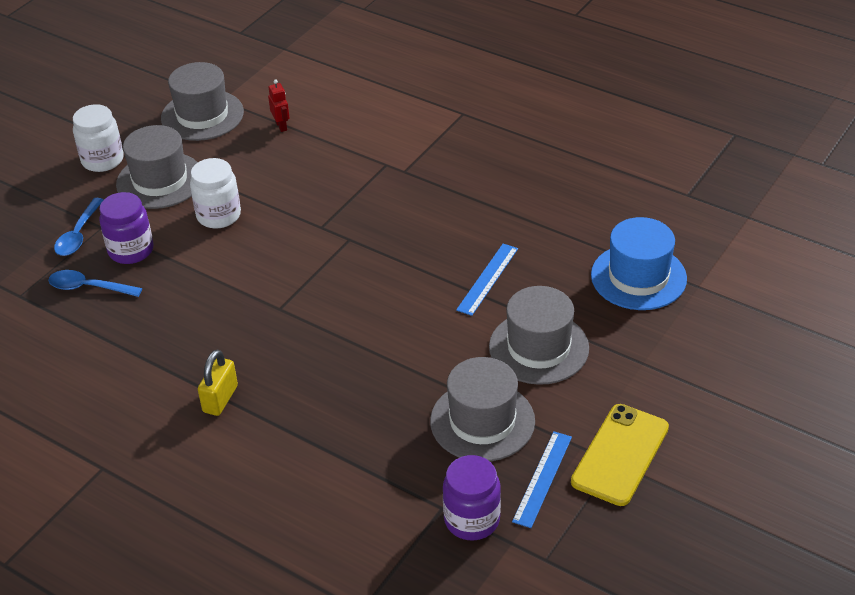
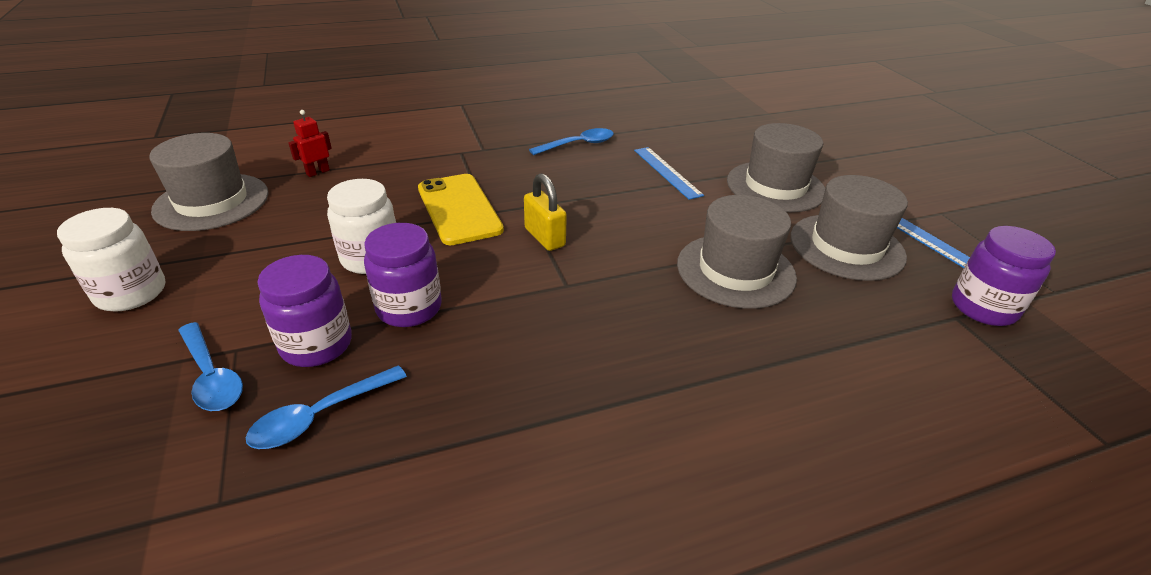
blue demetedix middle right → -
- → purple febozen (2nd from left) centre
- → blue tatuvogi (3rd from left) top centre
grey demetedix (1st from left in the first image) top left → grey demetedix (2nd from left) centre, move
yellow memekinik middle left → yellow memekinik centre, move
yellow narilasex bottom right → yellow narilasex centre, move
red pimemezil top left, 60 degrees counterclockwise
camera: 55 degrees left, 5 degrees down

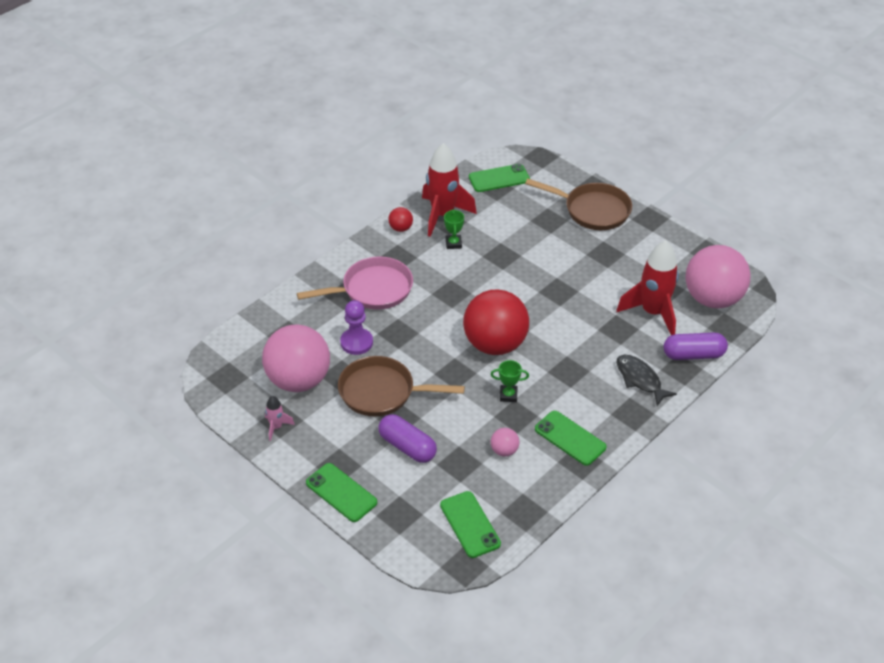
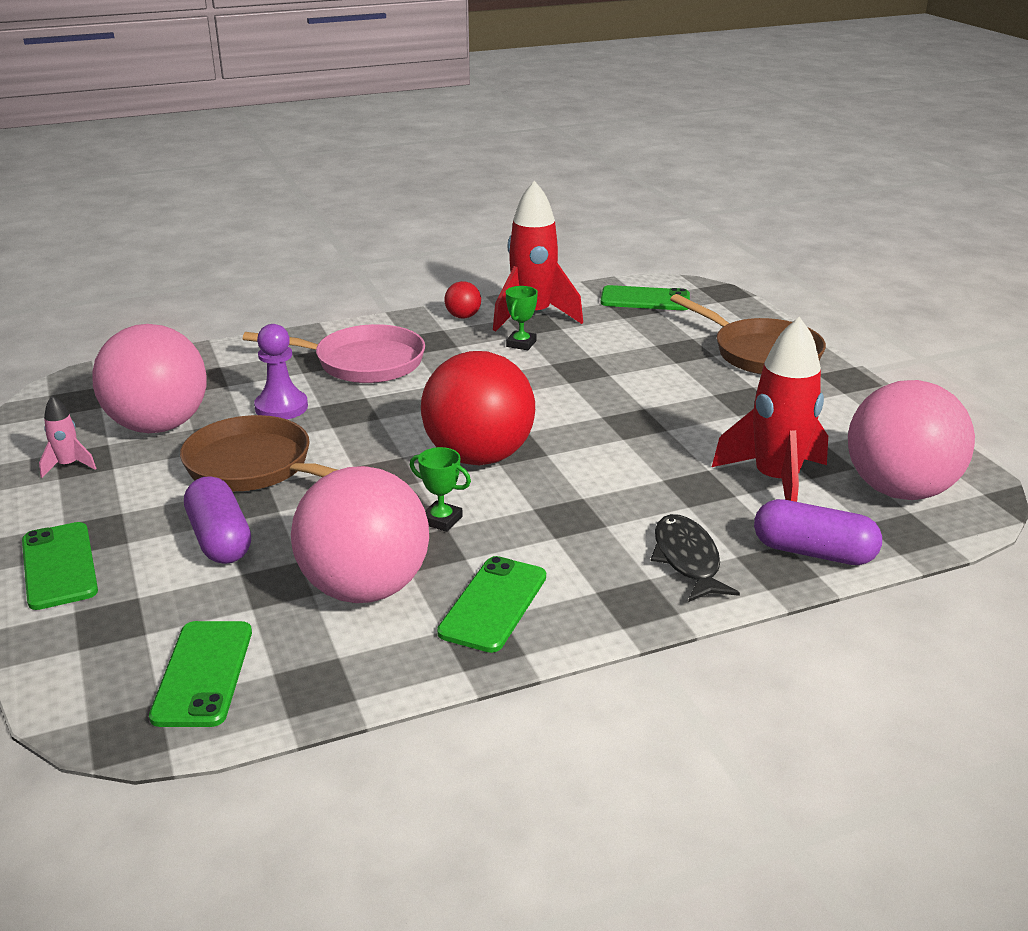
green narilasex (4th from left in the first image) centre → green narilasex (3rd from left) centre, 45 degrees clockwise
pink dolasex (2nd from left) bottom centre → pink dolasex (2nd from left) centre, x2.43
camera: 25 degrees right, 15 degrees down

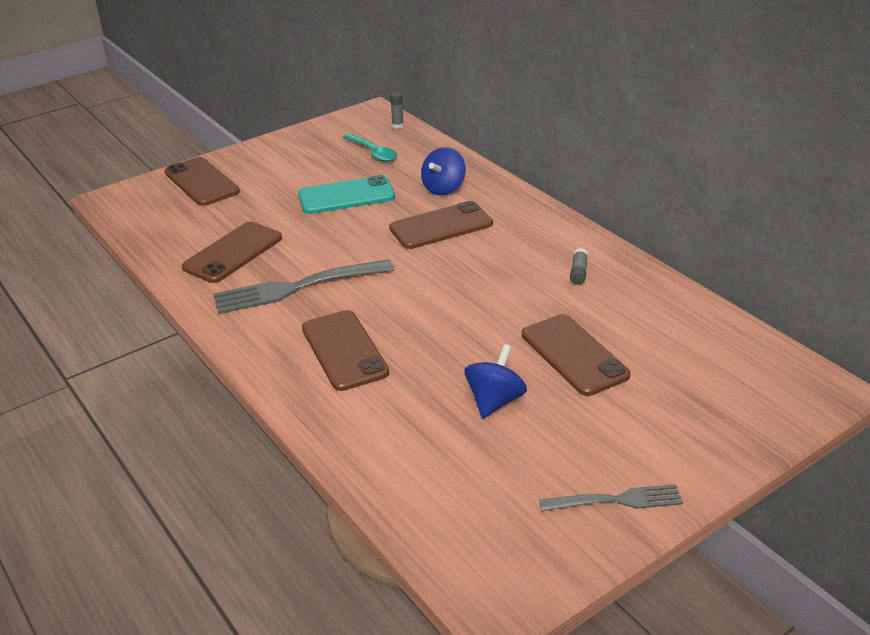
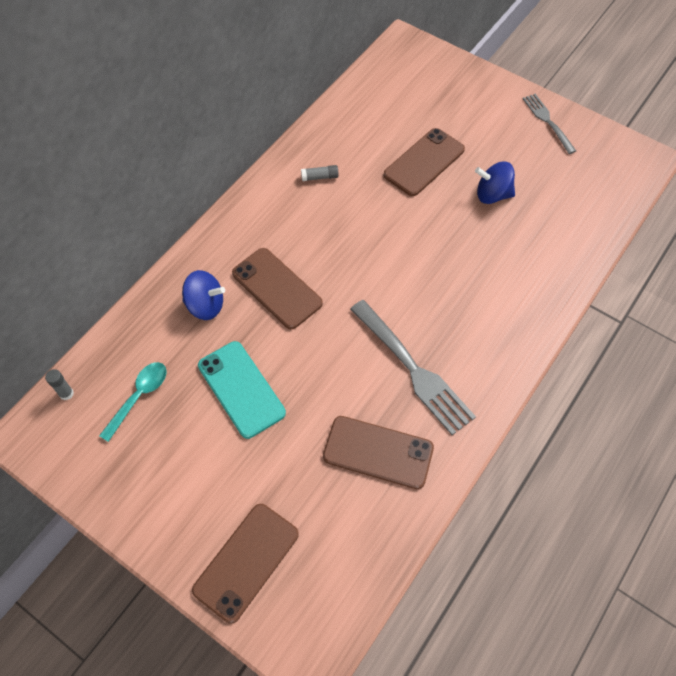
brown narilasex (3rd from left) centre → -
camera: 110 degrees left, 25 degrees up

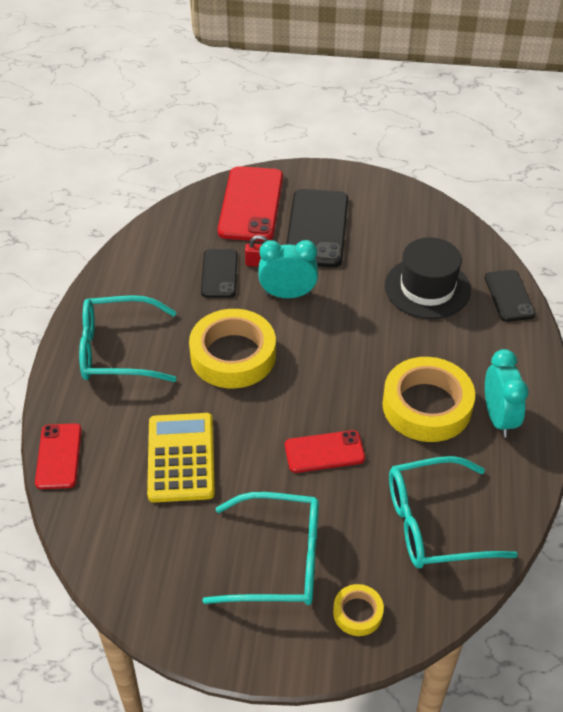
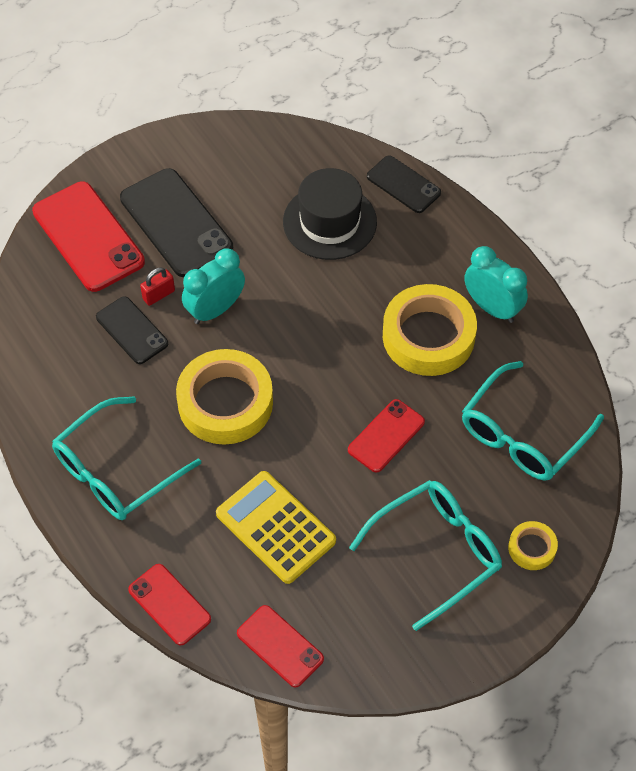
- → red narilasex (3rd from left) bottom centre
camera: 40 degrees left, 10 degrees up

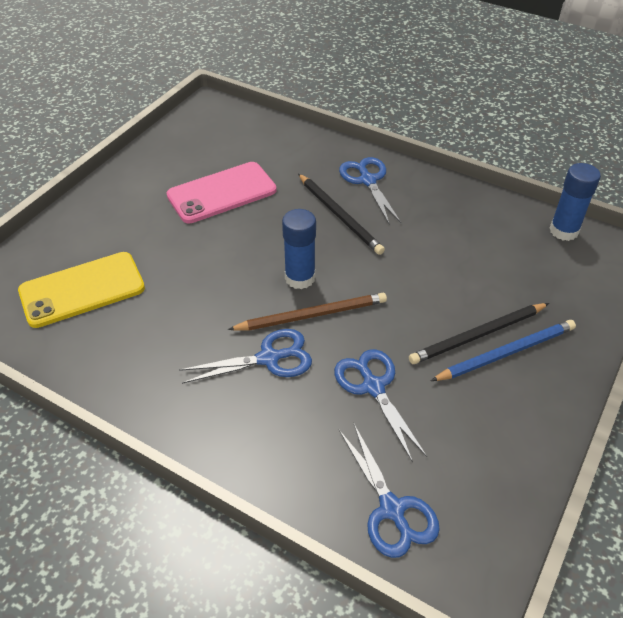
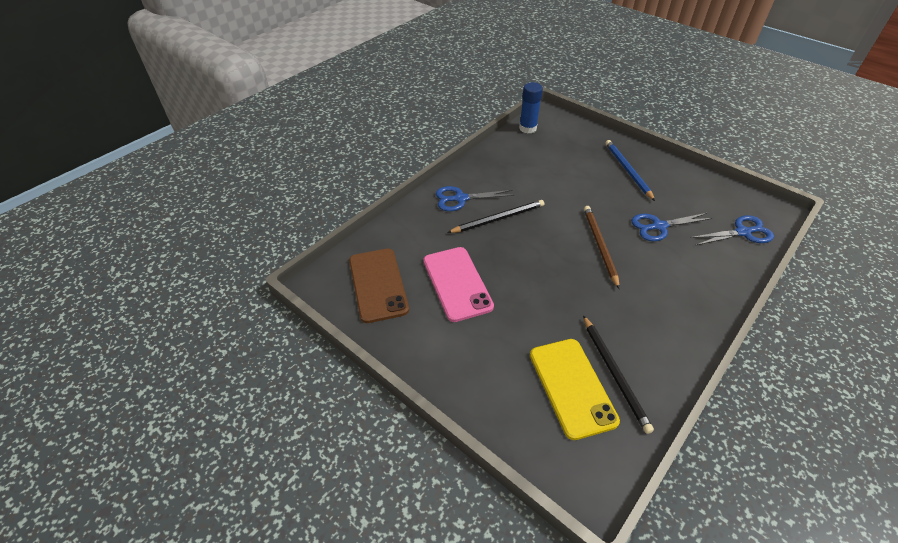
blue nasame (1st from left) centre → -
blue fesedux (1st from left) centre → -
- → brown narilasex centre
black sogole (2nd from left) middle right → black sogole (2nd from left) bottom right, move
camera: 80 degrees left, 0 degrees up

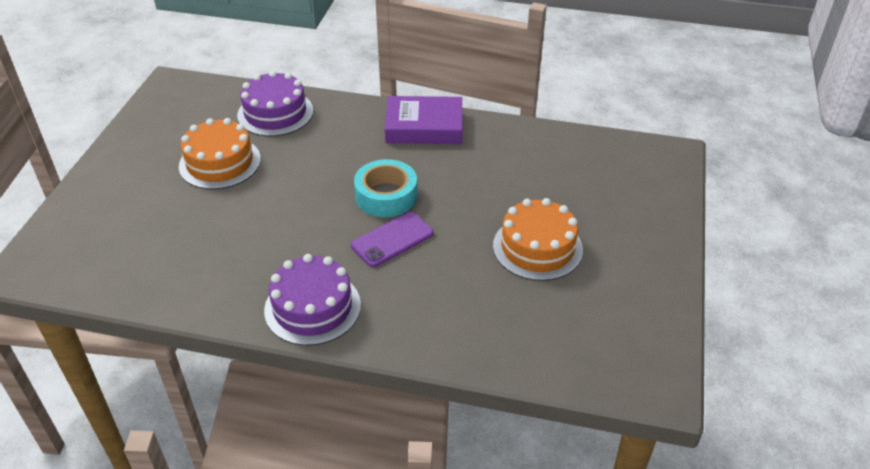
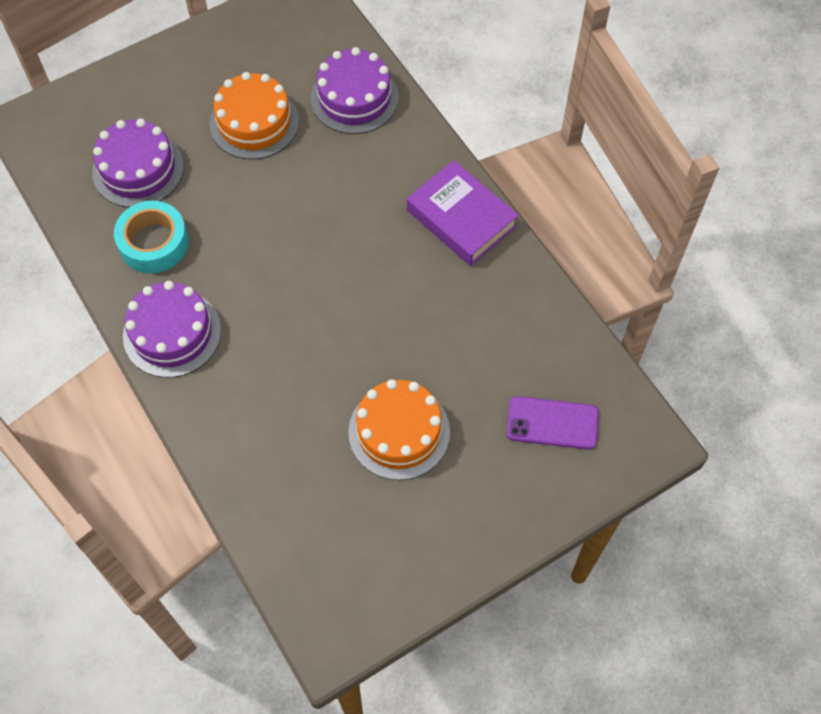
- → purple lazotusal (1st from left) top left
purple narilasex centre → purple narilasex middle right, move
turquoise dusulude centre → turquoise dusulude top left, move
camera: 45 degrees right, 20 degrees up

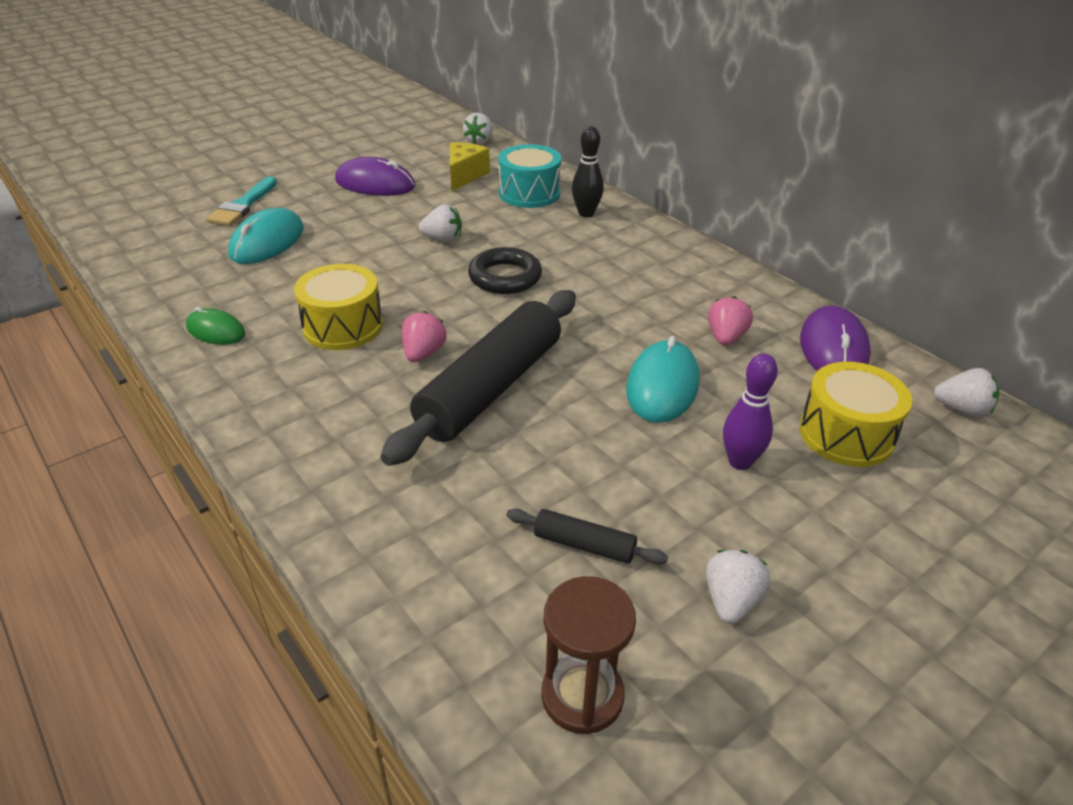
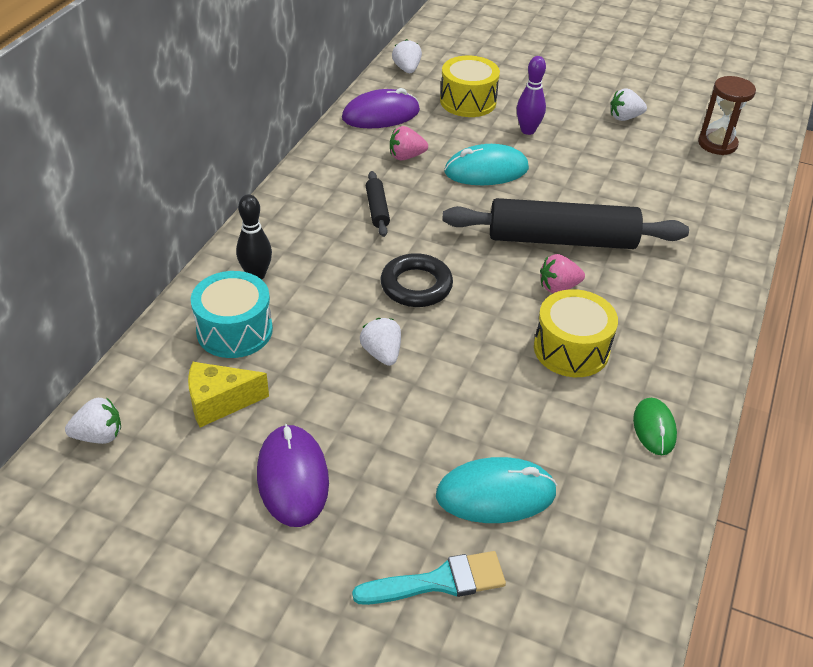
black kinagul (2nd from left in the first image) bottom centre → black kinagul (1st from left) top centre, move
camera: 120 degrees left, 5 degrees up

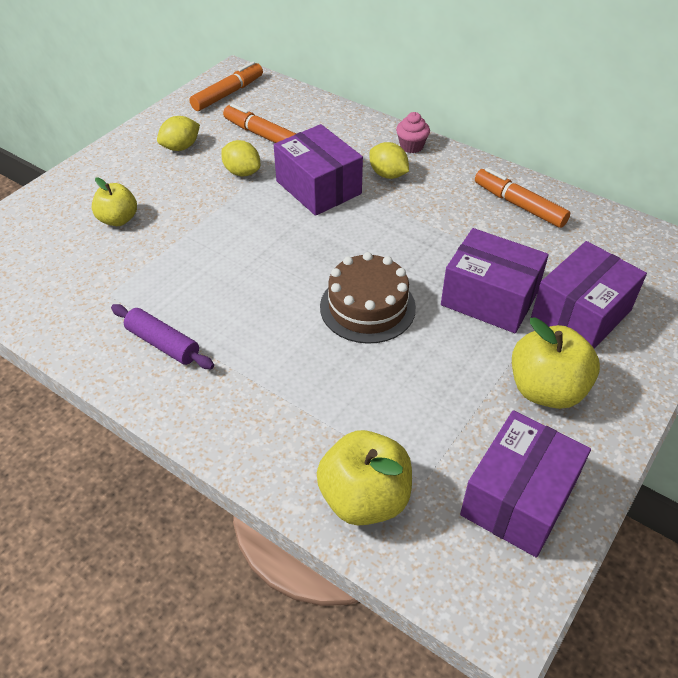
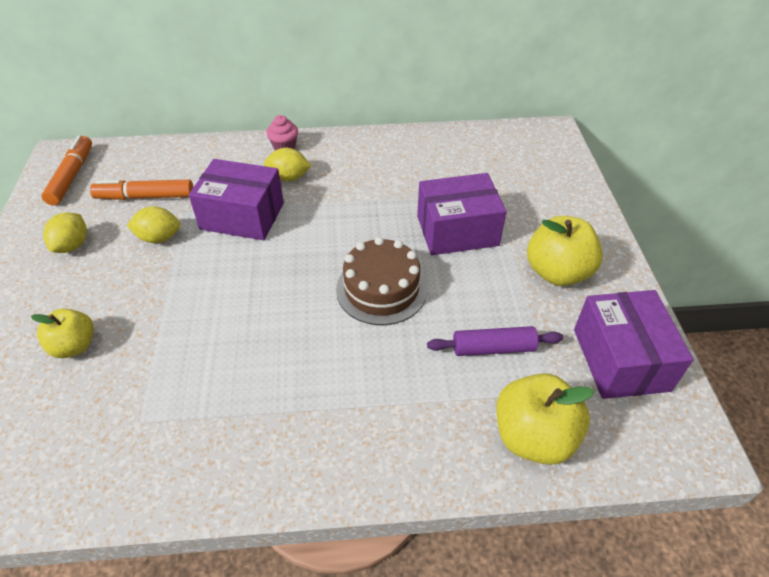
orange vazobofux (3rd from left) top right → -
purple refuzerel (4th from left) middle right → -
purple kinagul middle left → purple kinagul centre, move
camera: 40 degrees left, 0 degrees up

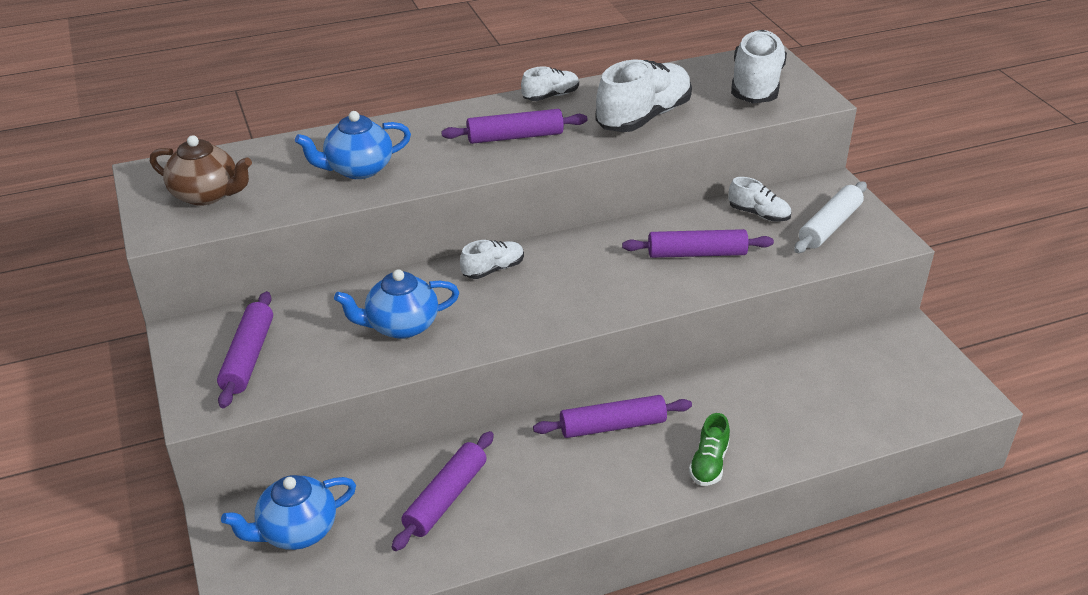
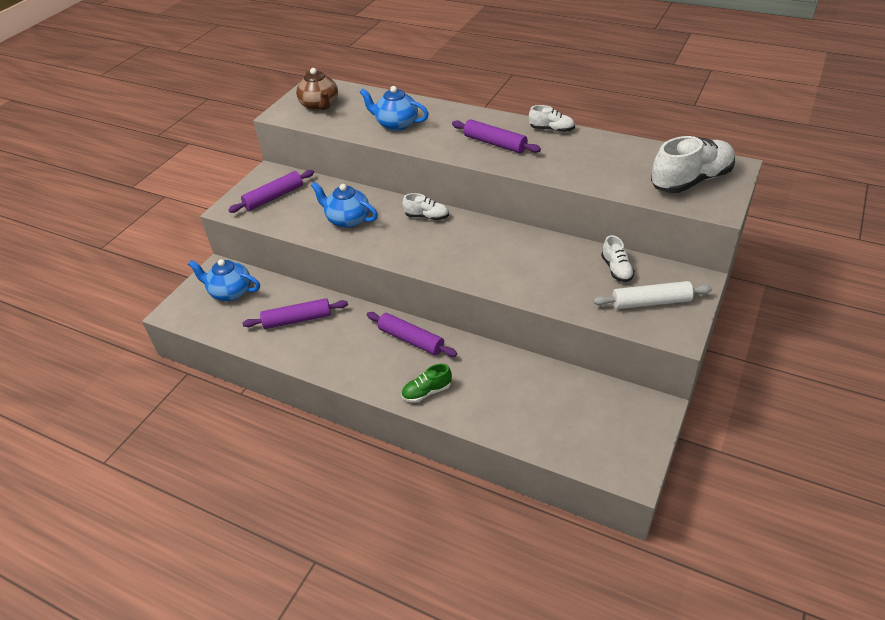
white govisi (3rd from left) top centre → -
purple kinagul (5th from left) centre → -
camera: 50 degrees right, 5 degrees up

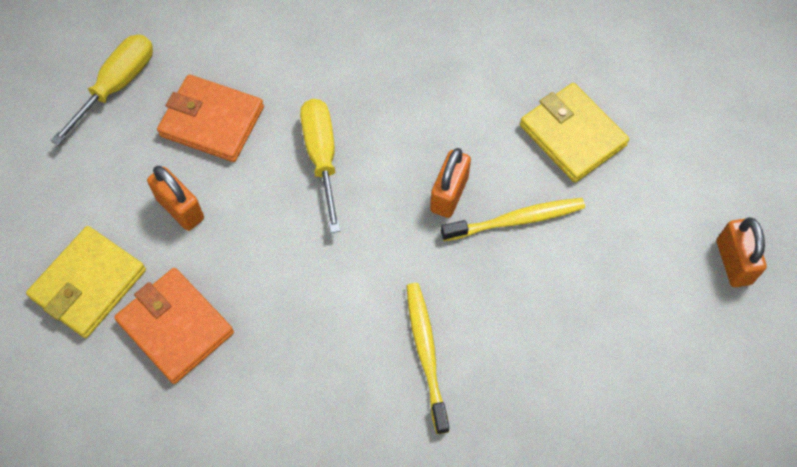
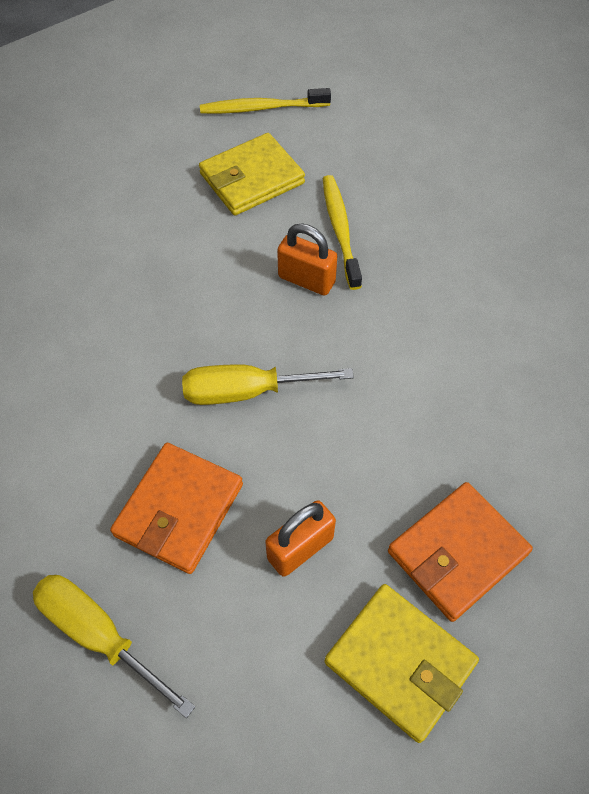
orange memekinik (3rd from left) middle right → -
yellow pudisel (1st from left) bottom centre → yellow pudisel (1st from left) top centre, move
camera: 85 degrees left, 5 degrees down

